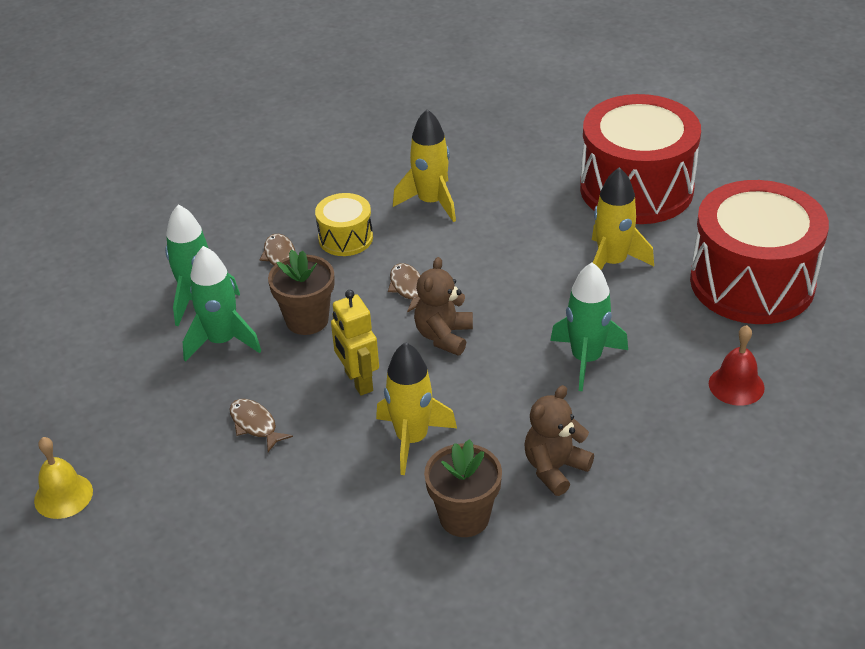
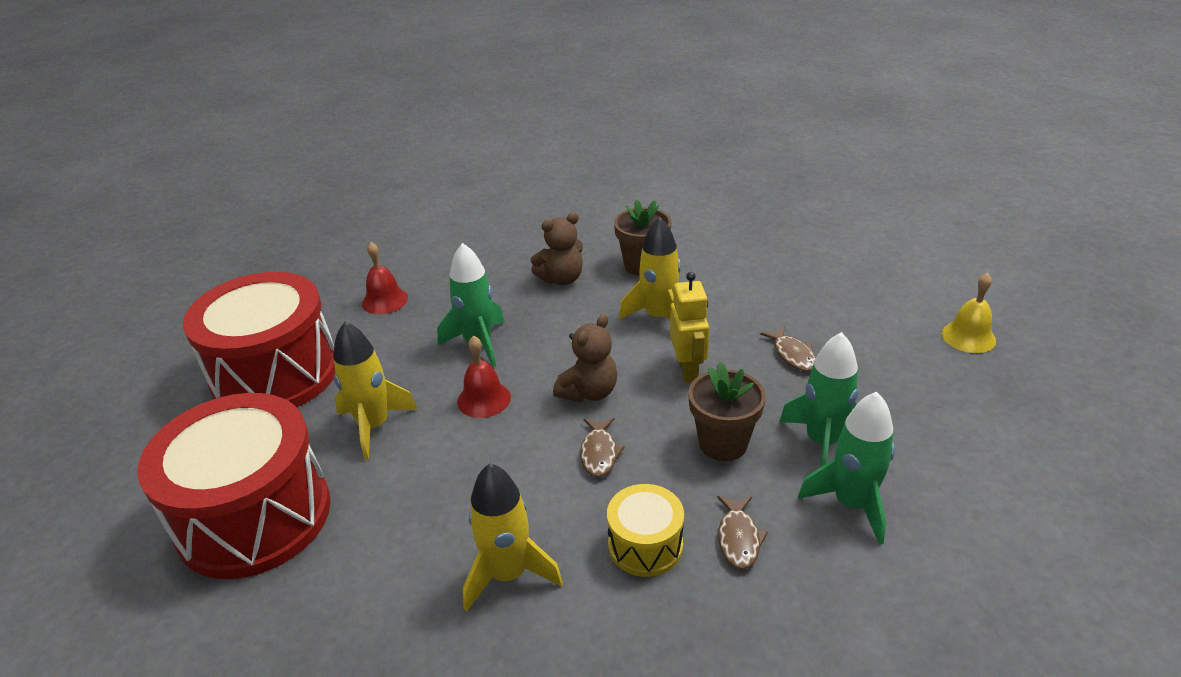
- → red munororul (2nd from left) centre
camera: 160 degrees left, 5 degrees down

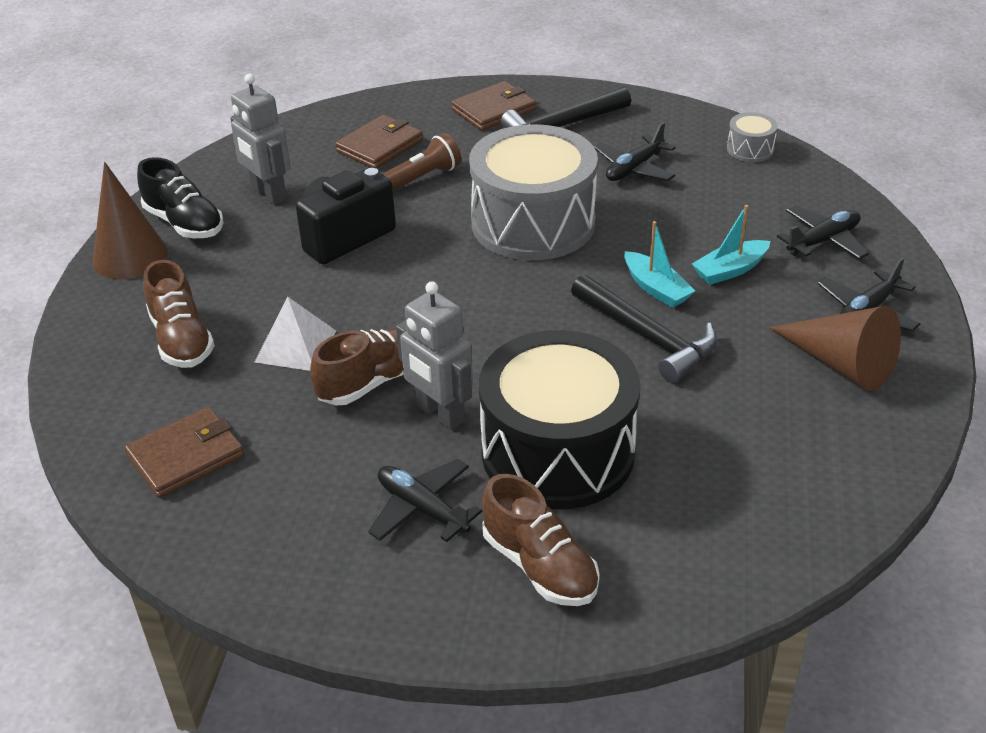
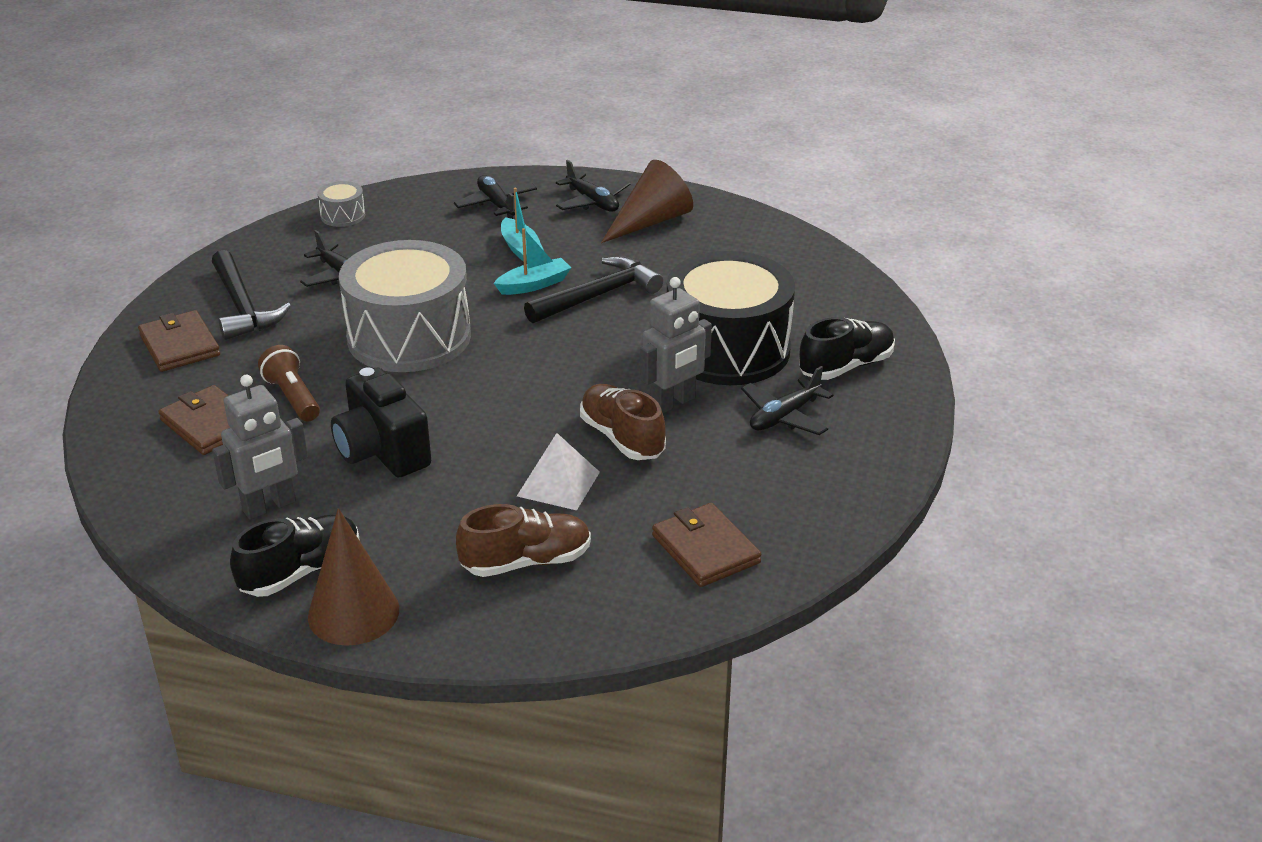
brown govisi (3rd from left) bottom centre → black govisi (2nd from left) middle right
camera: 85 degrees left, 5 degrees down

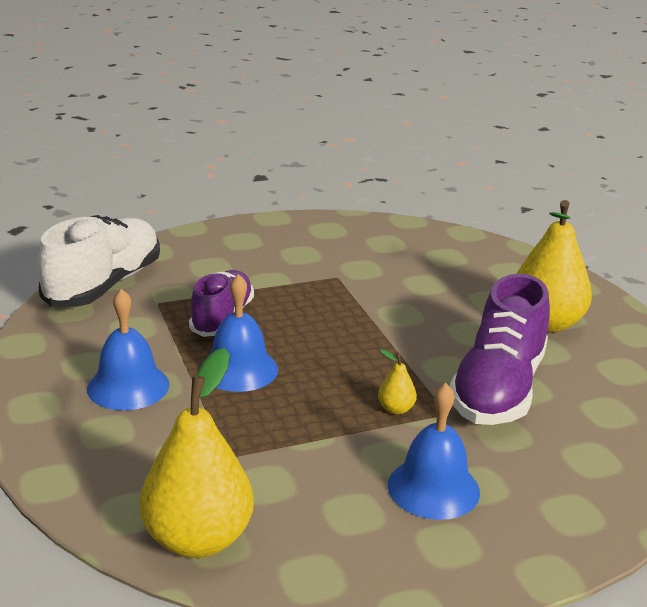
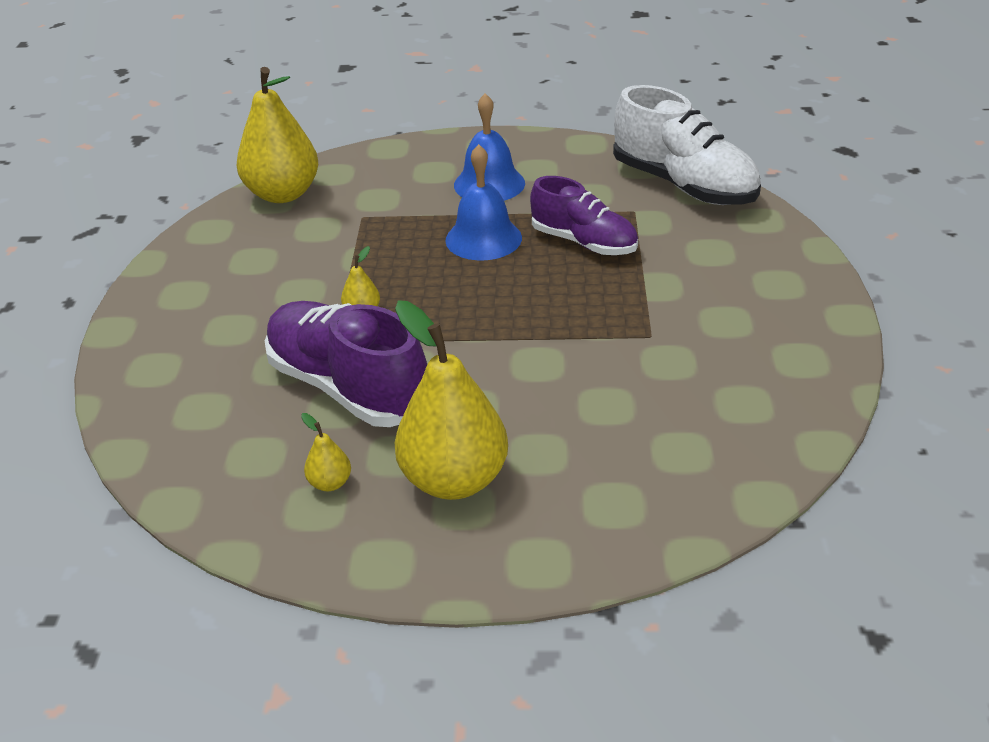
blue munororul (3rd from left) bottom right → -
- → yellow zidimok (2nd from left) middle left
camera: 115 degrees right, 10 degrees up

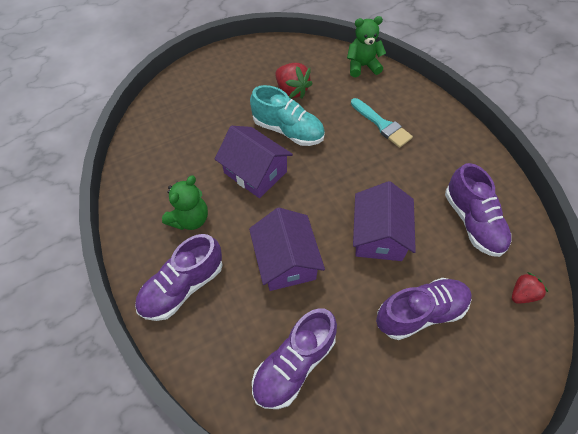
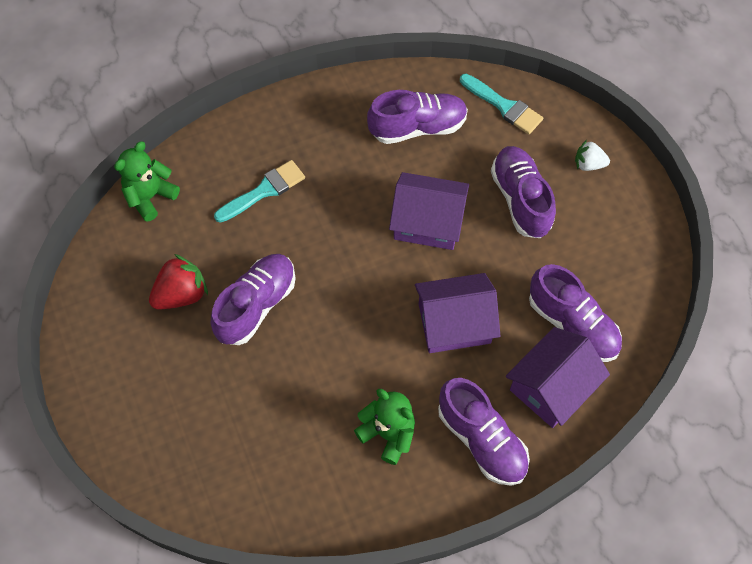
- → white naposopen top right
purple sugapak (1st from left in the first image) centre → purple sugapak (3rd from left) bottom right, move
red naposopen (2nd from left) middle right → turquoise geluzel (2nd from left) top centre
turquoise govisi top centre → purple govisi (1st from left) centre
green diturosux (2nd from left in the first image) top centre → green diturosux (1st from left) top left, 45 degrees clockwise
camera: 85 degrees left, 5 degrees up

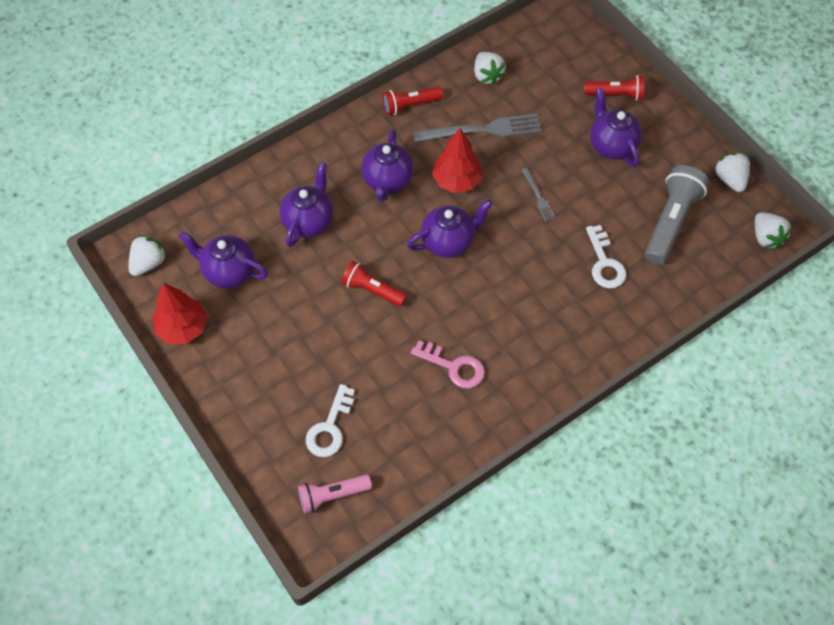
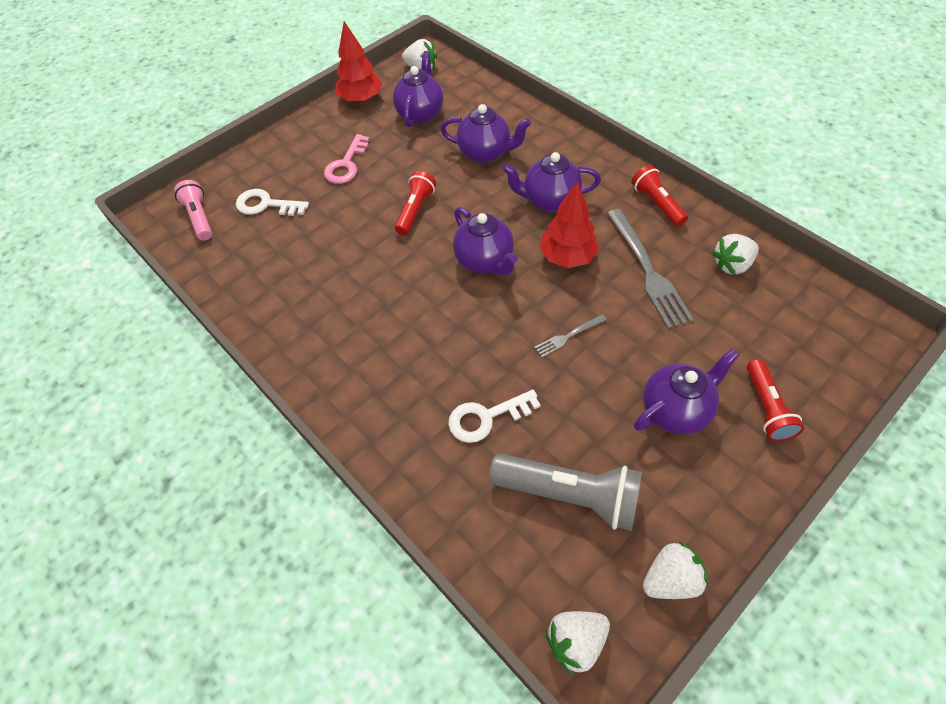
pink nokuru centre → pink nokuru top centre, move
camera: 85 degrees right, 5 degrees down

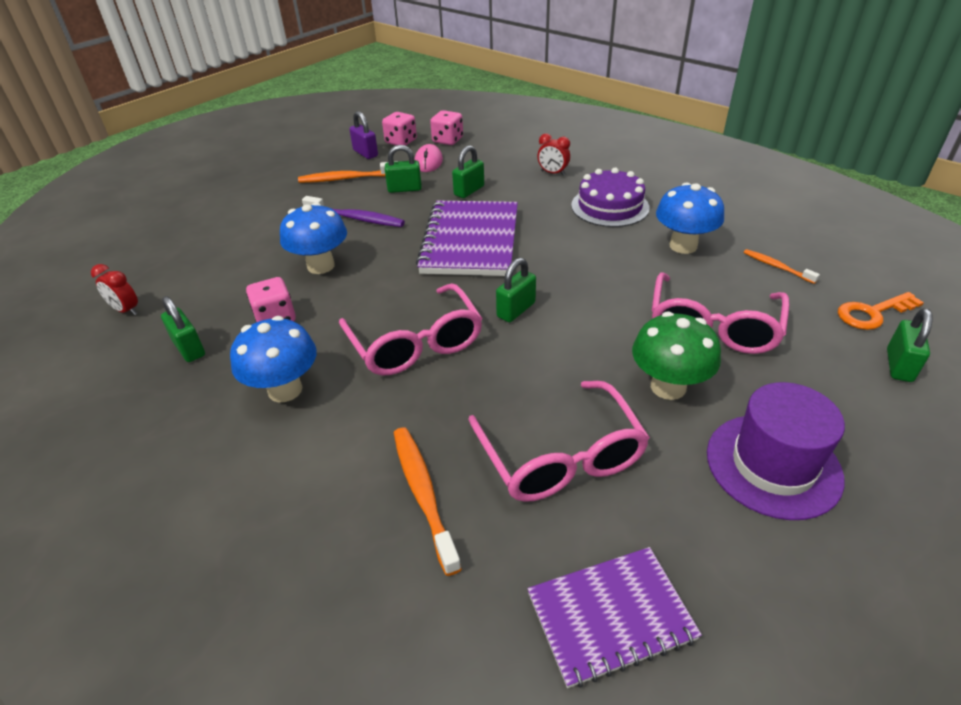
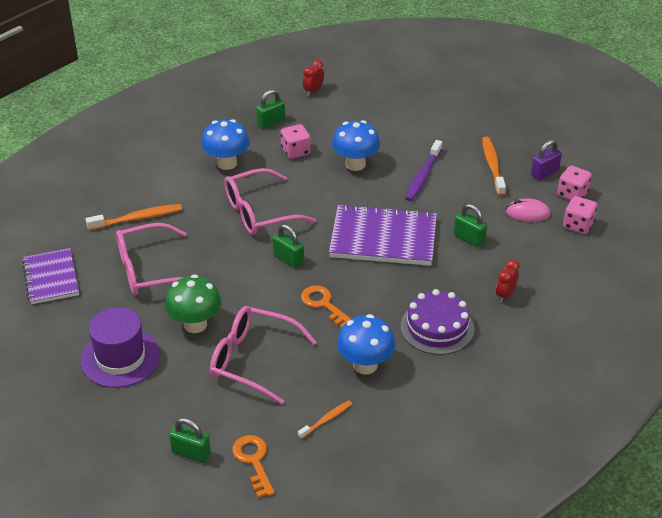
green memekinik (2nd from left) top centre → -
- → orange nokuru (2nd from left) centre
camera: 90 degrees right, 0 degrees up

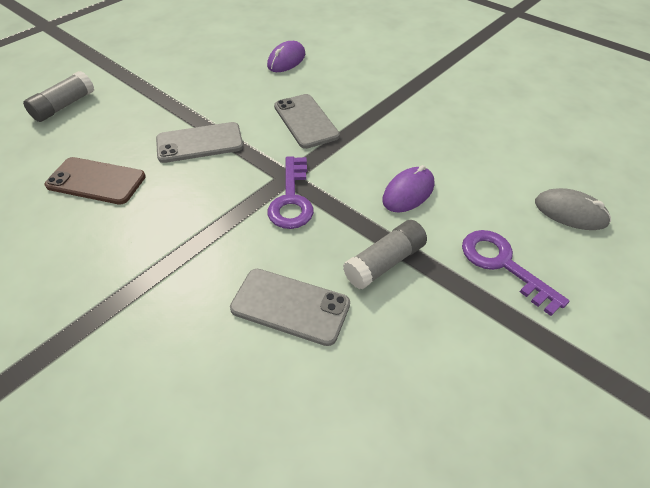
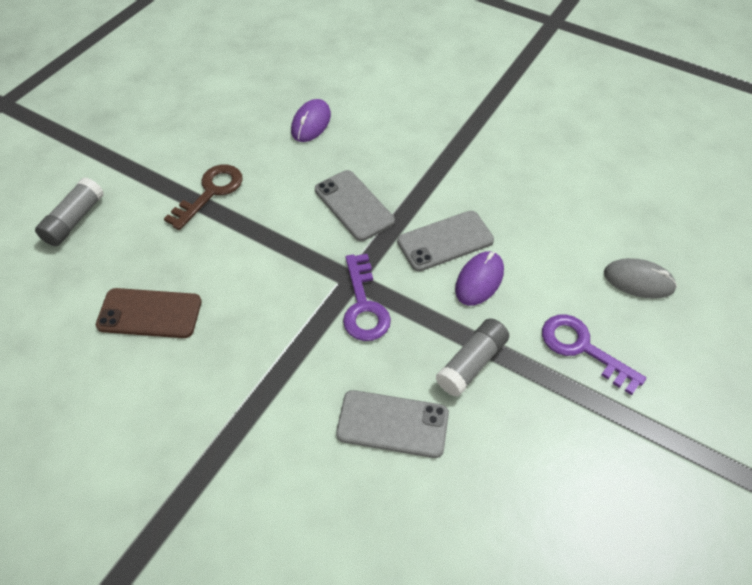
- → brown nokuru middle left
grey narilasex (1st from left in the first image) top left → grey narilasex (3rd from left) centre, move
camera: 10 degrees left, 5 degrees up

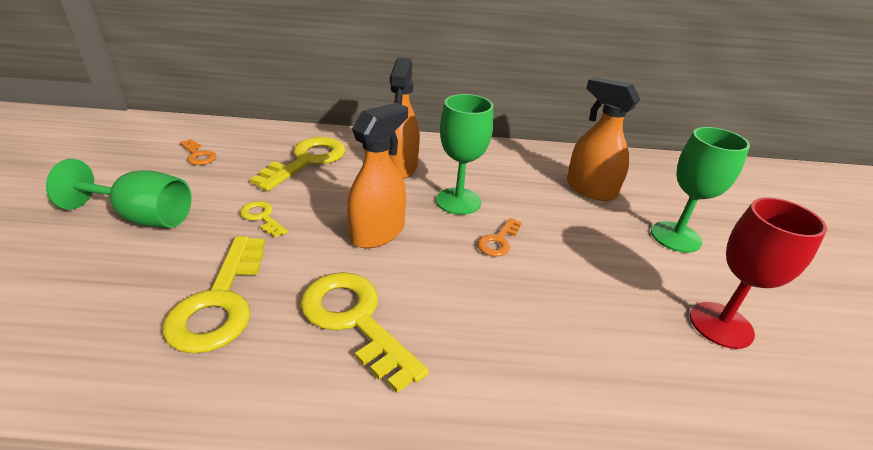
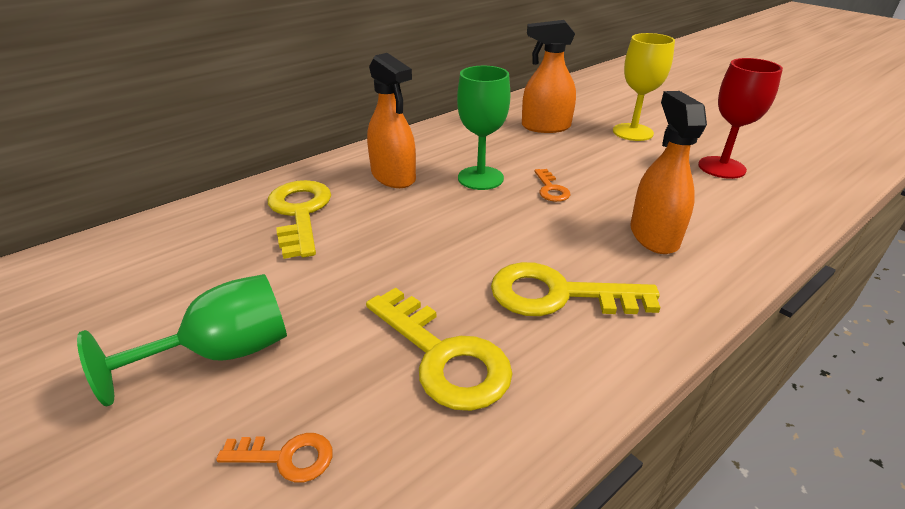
yellow nokuru (2nd from left) middle left → -
orange nokuru (1st from left) middle left → orange nokuru (1st from left) bottom left, move
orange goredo (1st from left in the first image) centre → orange goredo (3rd from left) middle right, move
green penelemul (3rd from left) middle right → yellow penelemul top right
camera: 40 degrees left, 0 degrees up

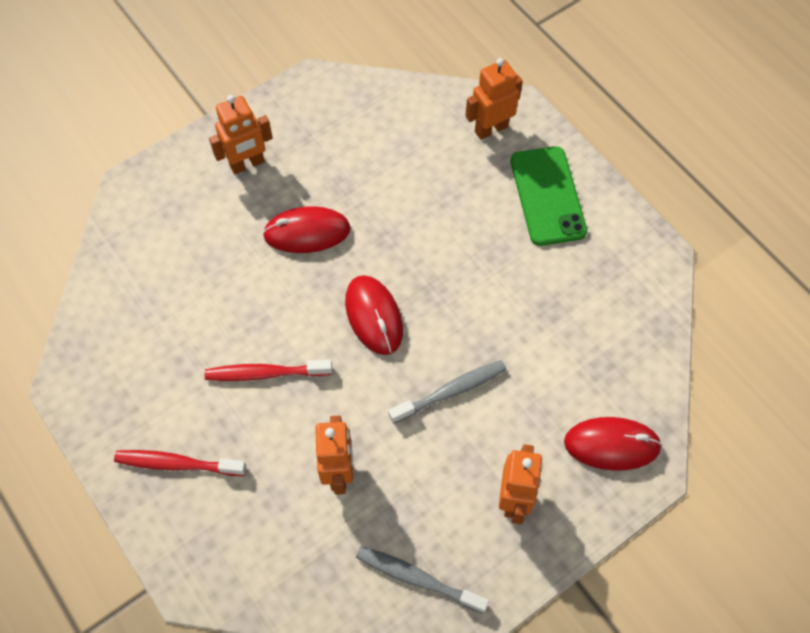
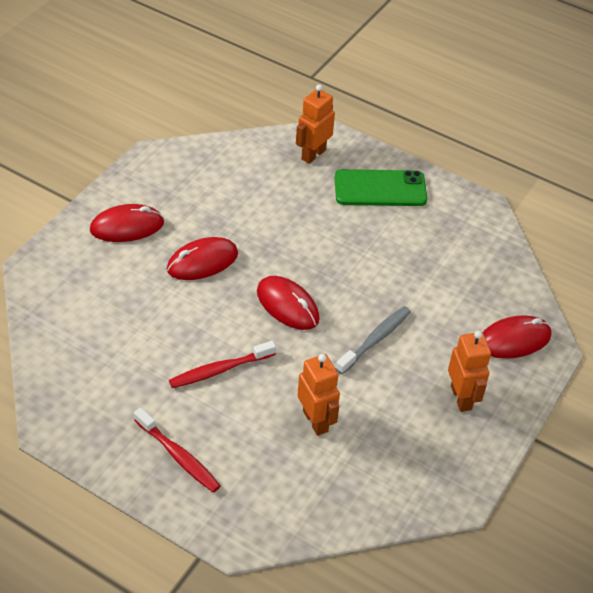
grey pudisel (1st from left) bottom centre → -
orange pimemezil (1st from left) top left → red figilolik (1st from left) middle left
red pudisel (1st from left) bottom left, 120 degrees counterclockwise
green narilasex top right → green narilasex top centre, 60 degrees counterclockwise
camera: 25 degrees left, 15 degrees down

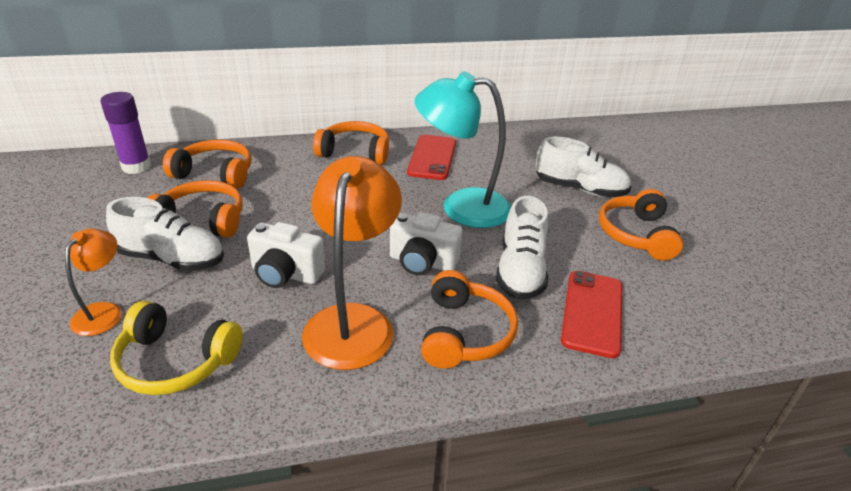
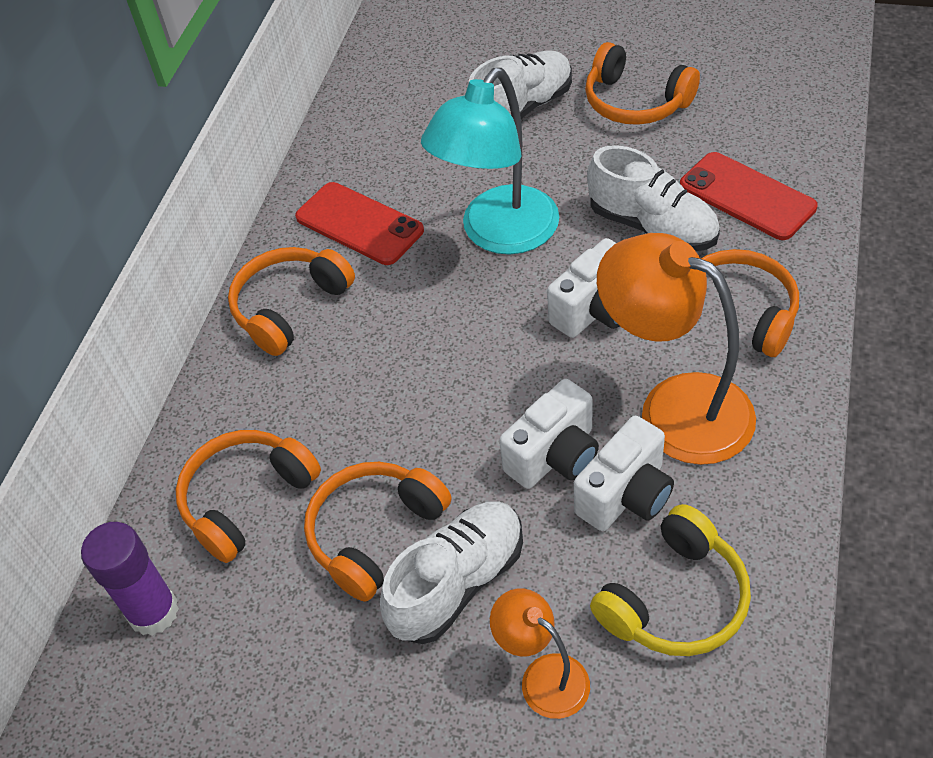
- → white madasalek (3rd from left) middle right
camera: 55 degrees left, 15 degrees up

